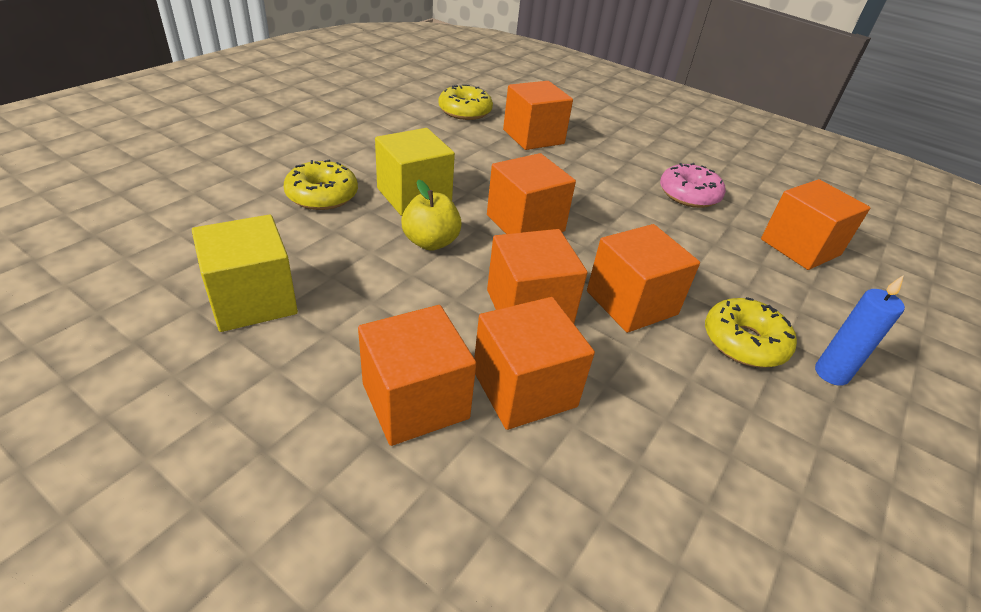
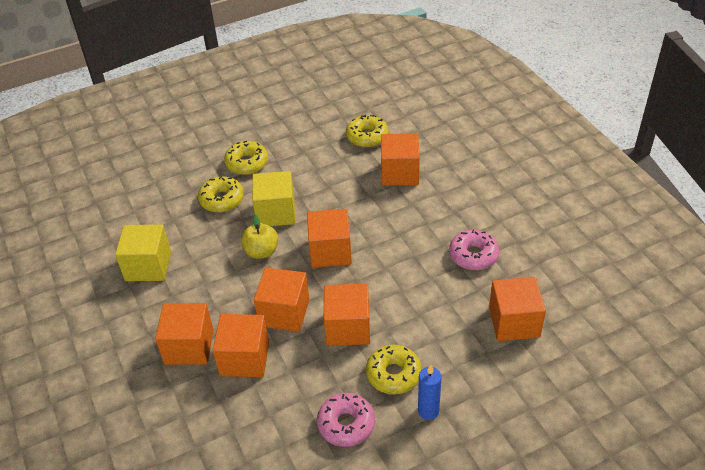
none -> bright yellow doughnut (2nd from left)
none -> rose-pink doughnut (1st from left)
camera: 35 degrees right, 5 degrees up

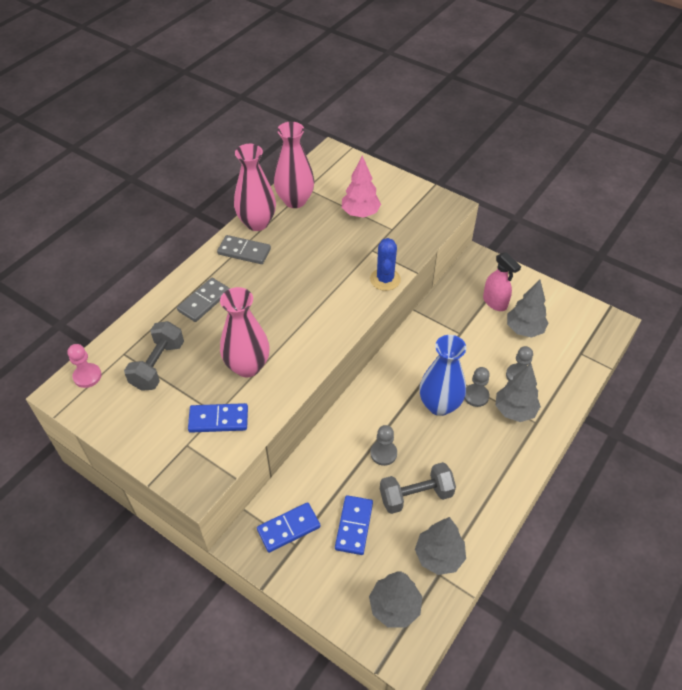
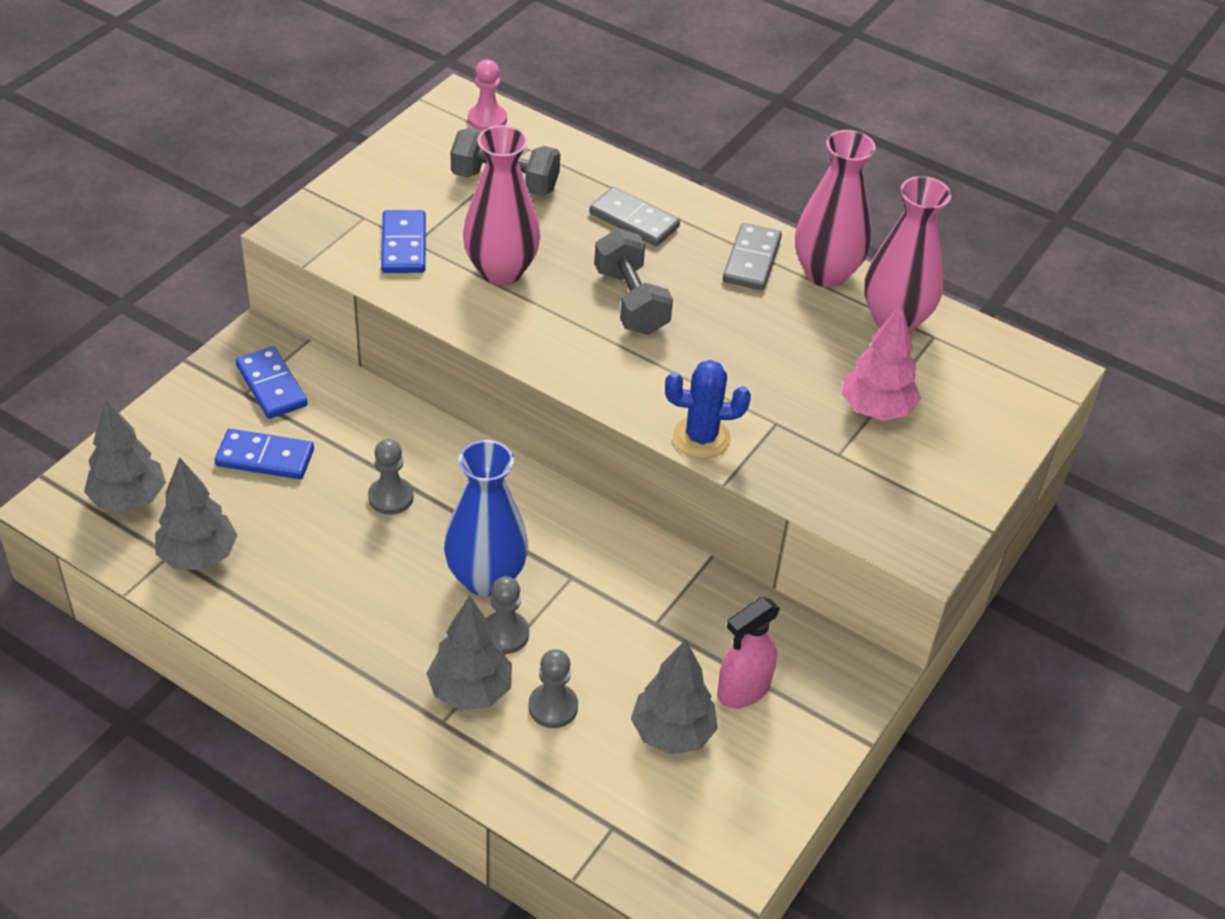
ash-grey hand weight (2nd from left), move
camera: 85 degrees right, 5 degrees down

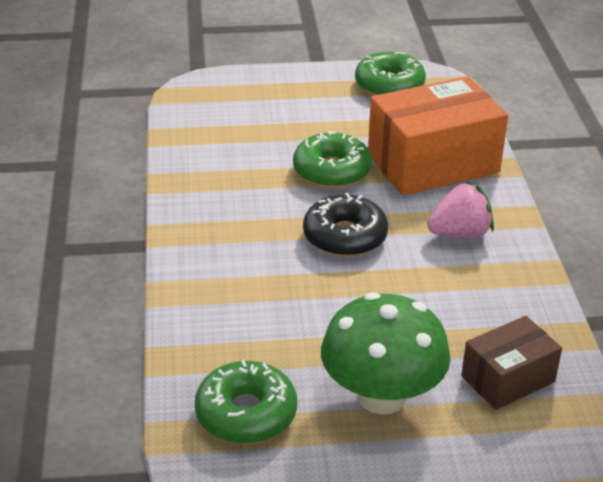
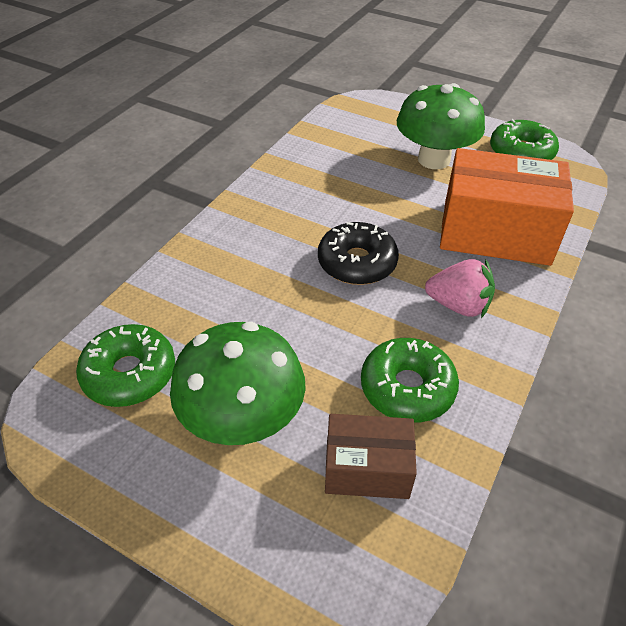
emerald doughnut (2nd from left), move
none -> emerald toadstool (2nd from left)
camera: 35 degrees right, 10 degrees up

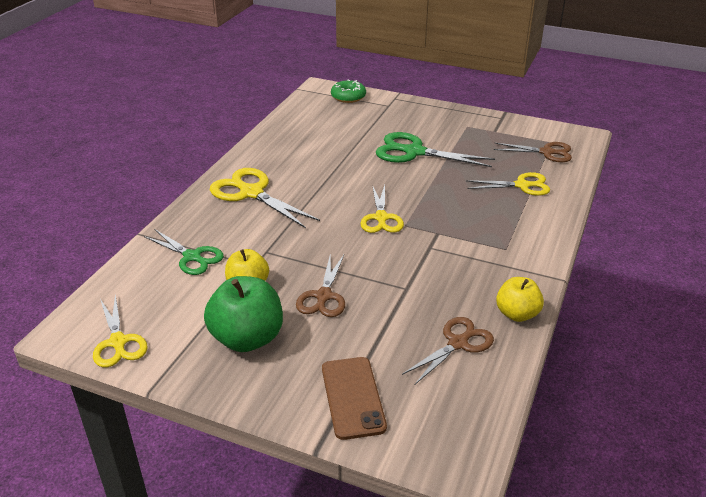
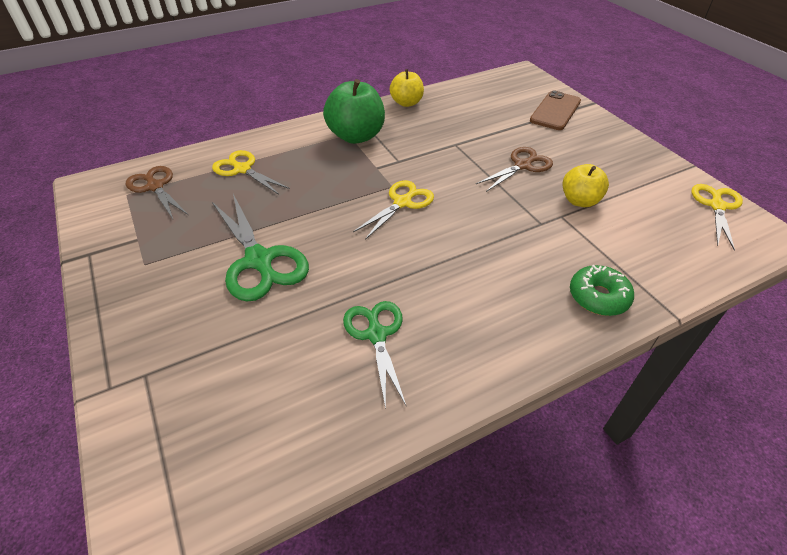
emerald shears (1st from left in the first image) -> emerald shears (2nd from left), move
emerald toy apple, move
bright yellow shears (2nd from left) -> none
emerald doughnut, move
brown shears (2nd from left) -> none
camera: 140 degrees left, 10 degrees up

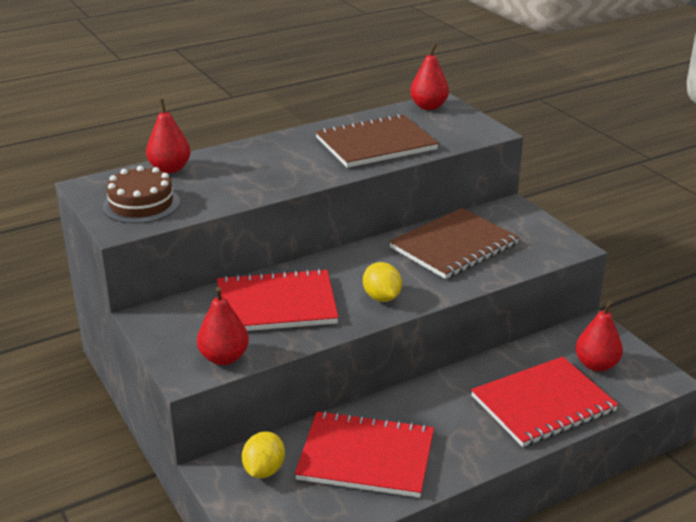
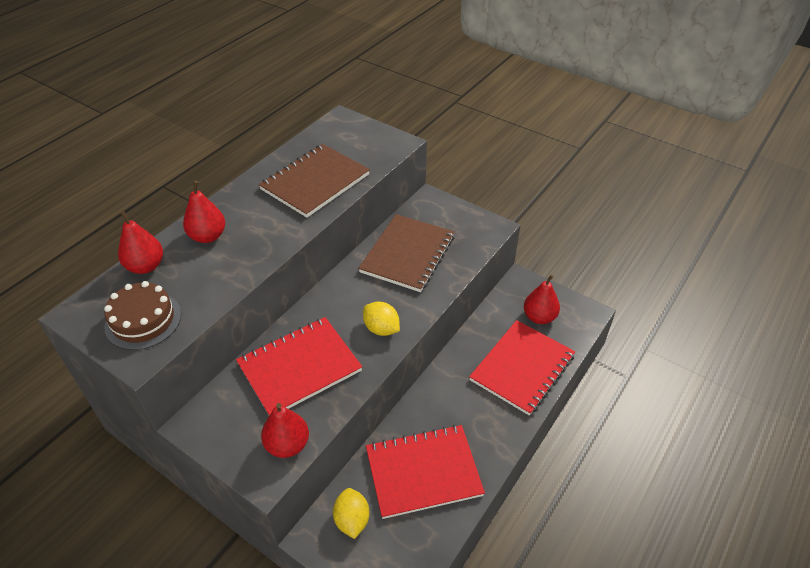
red toy pear (3rd from left in the first image) -> red toy pear (2nd from left), move
camera: 25 degrees left, 15 degrees up

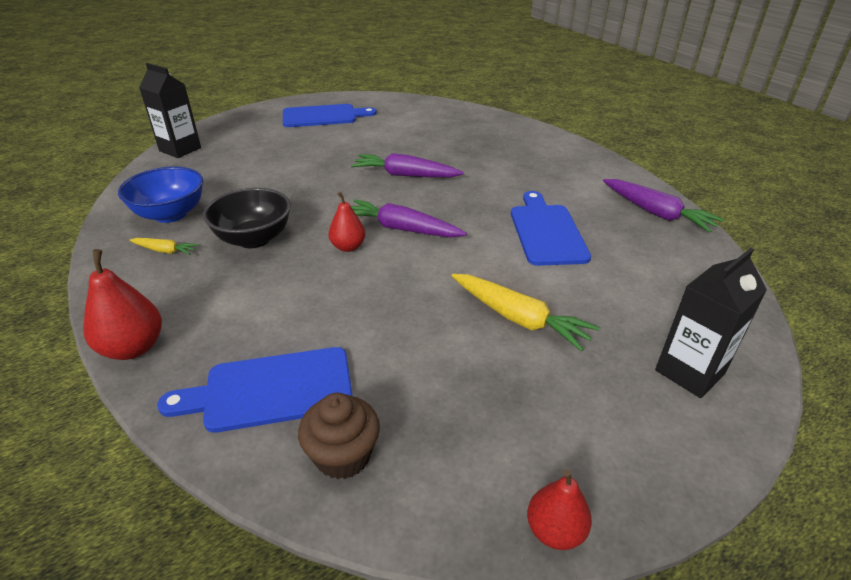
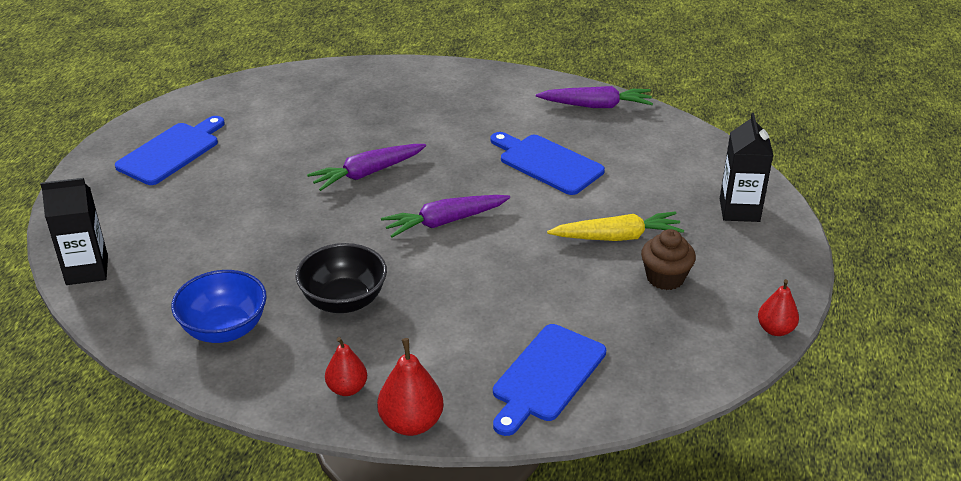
bright yellow root vegetable (1st from left) -> none
brown fairy cake, move
red toy pear (2nd from left in the first image) -> red toy pear (1st from left), move
camera: 45 degrees left, 0 degrees up

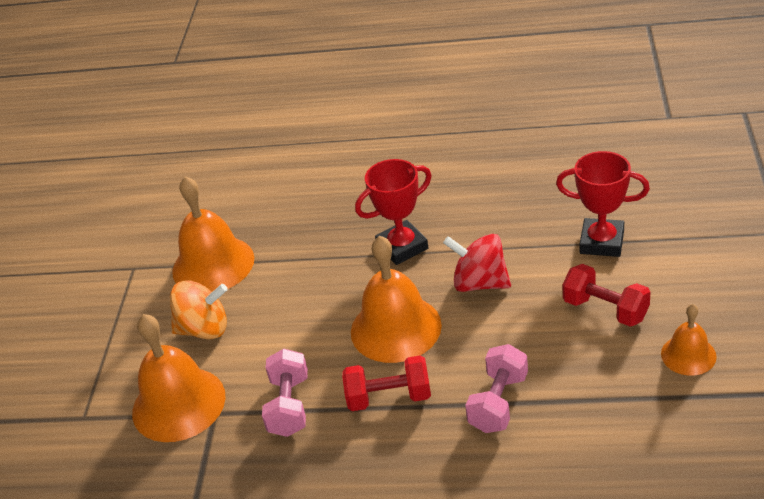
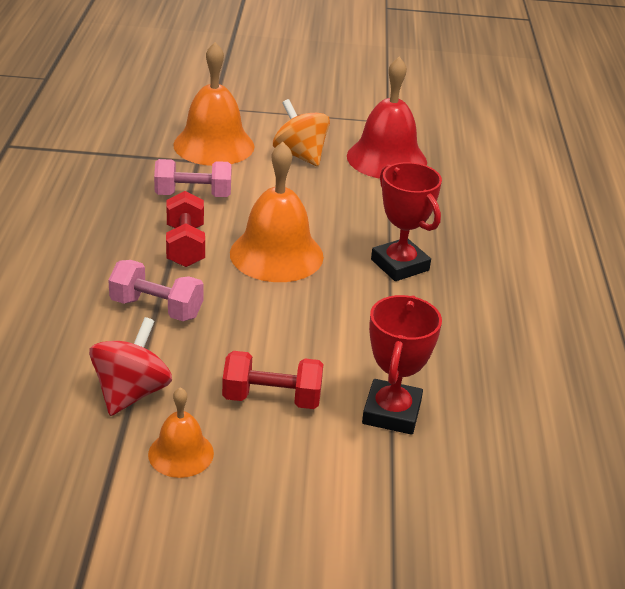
orange-coloured toy top, 150 degrees clockwise
orange-coloured school bell (2nd from left) -> red school bell
red toy top, move
red hand weight (2nd from left), 60 degrees clockwise
camera: 80 degrees right, 5 degrees down

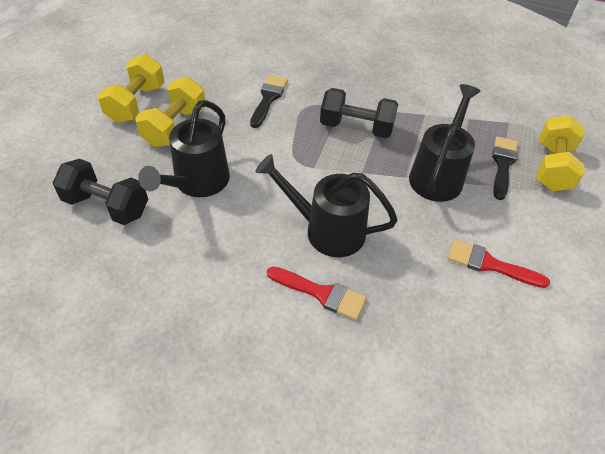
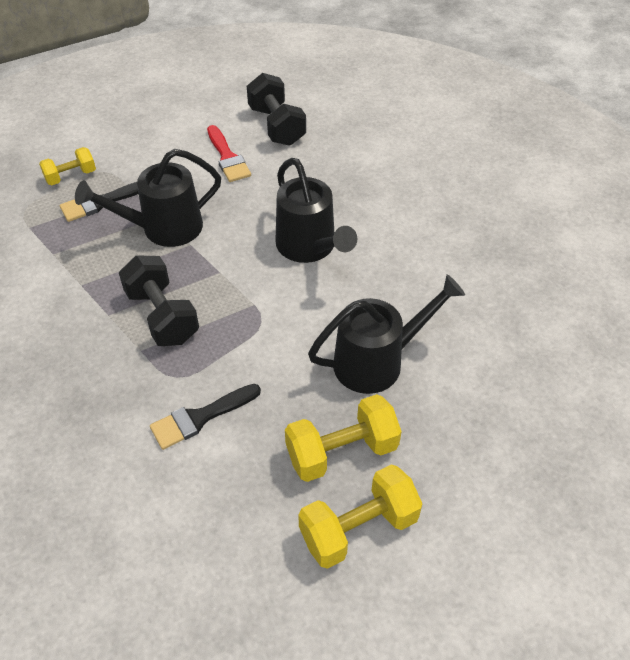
jet-black hand weight (1st from left in the first image) -> jet-black hand weight (2nd from left), move
red paintbrush (1st from left) -> none
bright yellow hand weight (3rd from left in the first image) -> bright yellow hand weight (1st from left), x0.62
camera: 135 degrees left, 0 degrees up

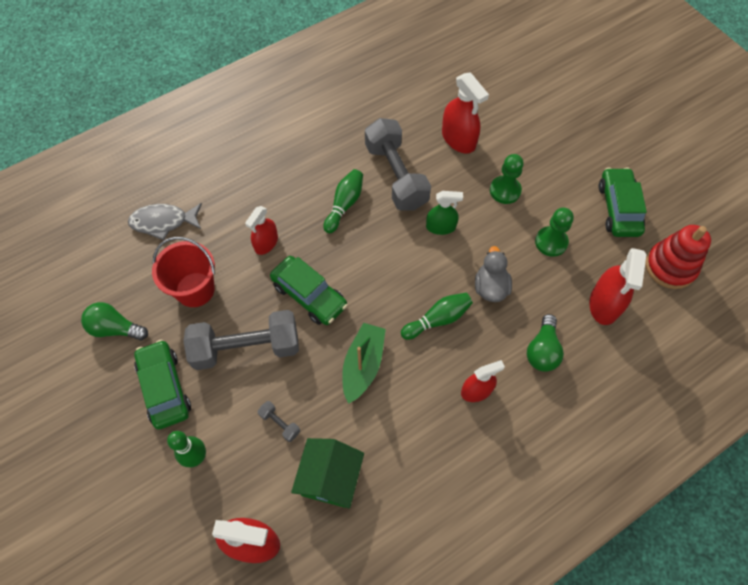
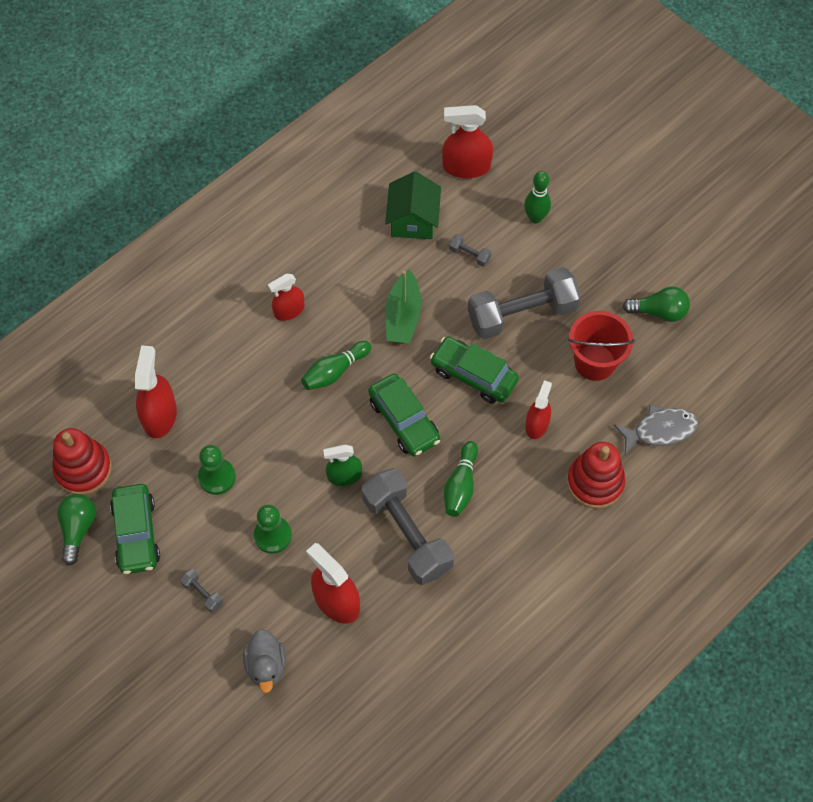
emerald toy car (1st from left in the first image) -> emerald toy car (2nd from left), move
ash-grey rubber duck, move
emerald bulb (2nd from left in the first image) -> emerald bulb (1st from left), move
none -> ash-grey hand weight (1st from left)
none -> red stacking toy (2nd from left)
camera: 170 degrees right, 0 degrees up

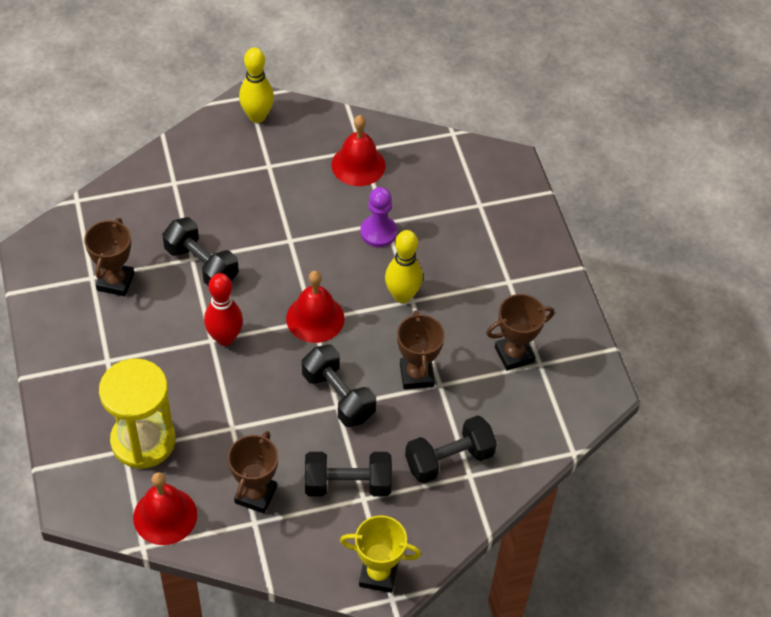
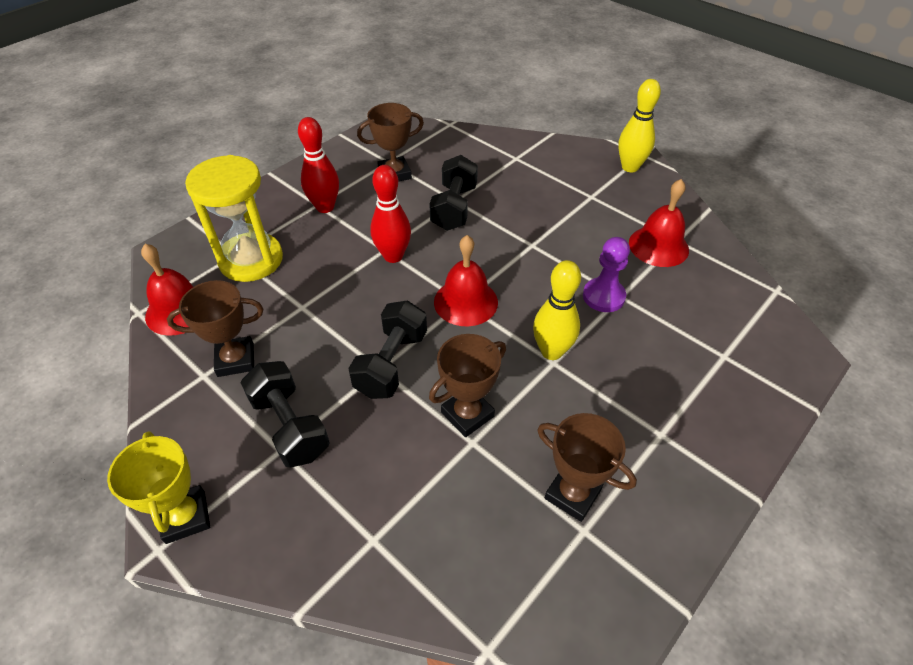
jet-black hand weight (4th from left) -> none
none -> red bowling pin (1st from left)
camera: 60 degrees right, 5 degrees down

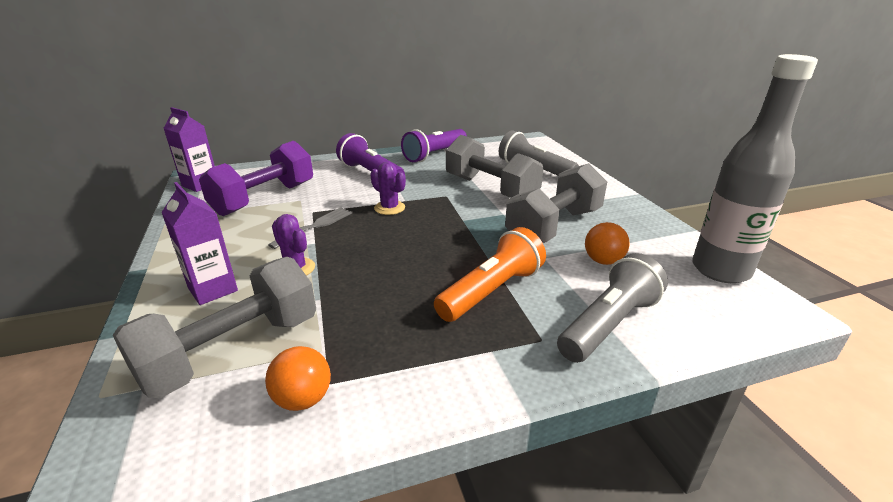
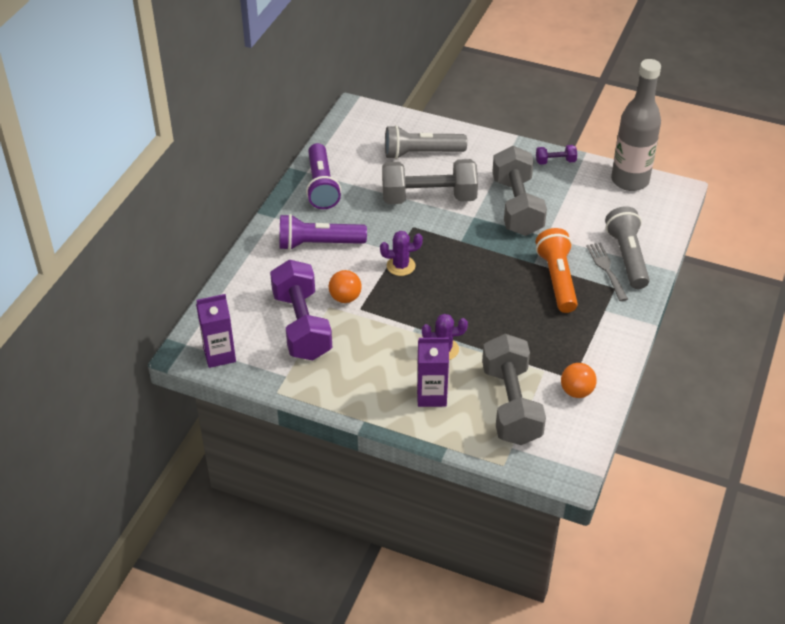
ash-grey dinner fork, move
orange-coloured play ball (2nd from left in the first image) -> orange-coloured play ball (1st from left), move
none -> violet hand weight (2nd from left)
camera: 50 degrees left, 15 degrees up

